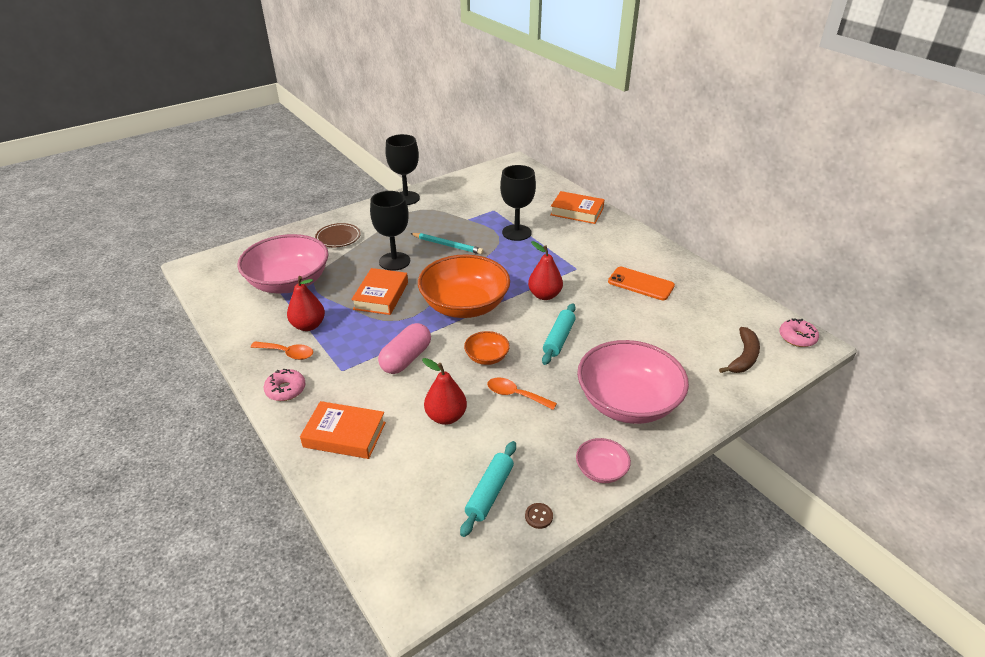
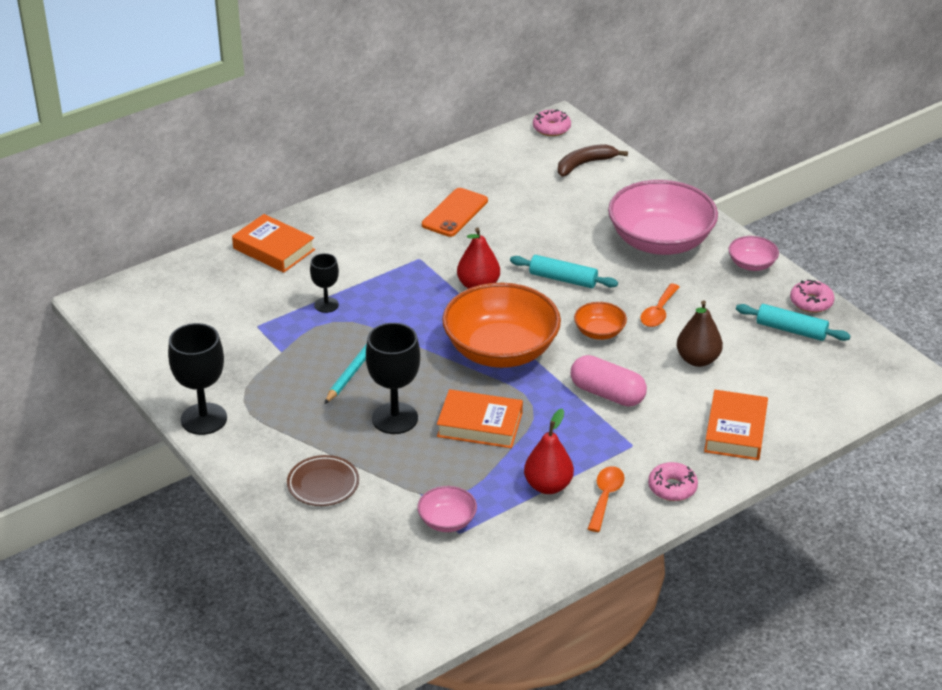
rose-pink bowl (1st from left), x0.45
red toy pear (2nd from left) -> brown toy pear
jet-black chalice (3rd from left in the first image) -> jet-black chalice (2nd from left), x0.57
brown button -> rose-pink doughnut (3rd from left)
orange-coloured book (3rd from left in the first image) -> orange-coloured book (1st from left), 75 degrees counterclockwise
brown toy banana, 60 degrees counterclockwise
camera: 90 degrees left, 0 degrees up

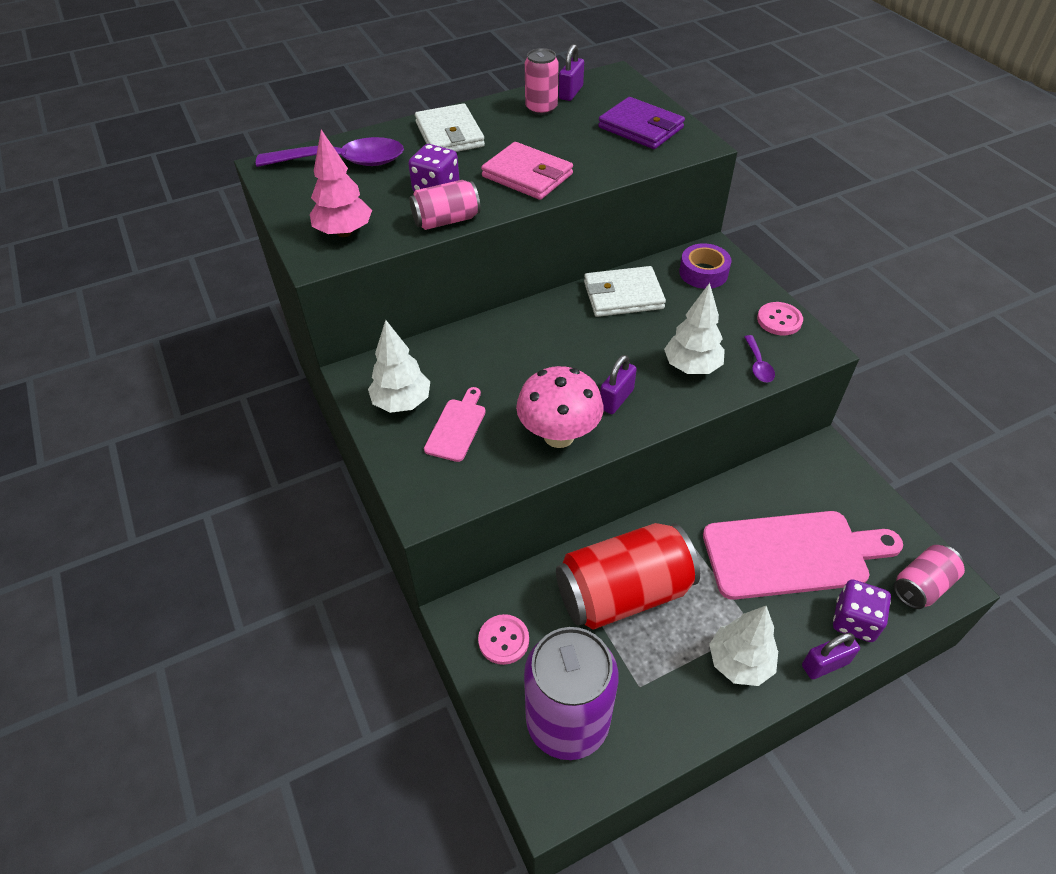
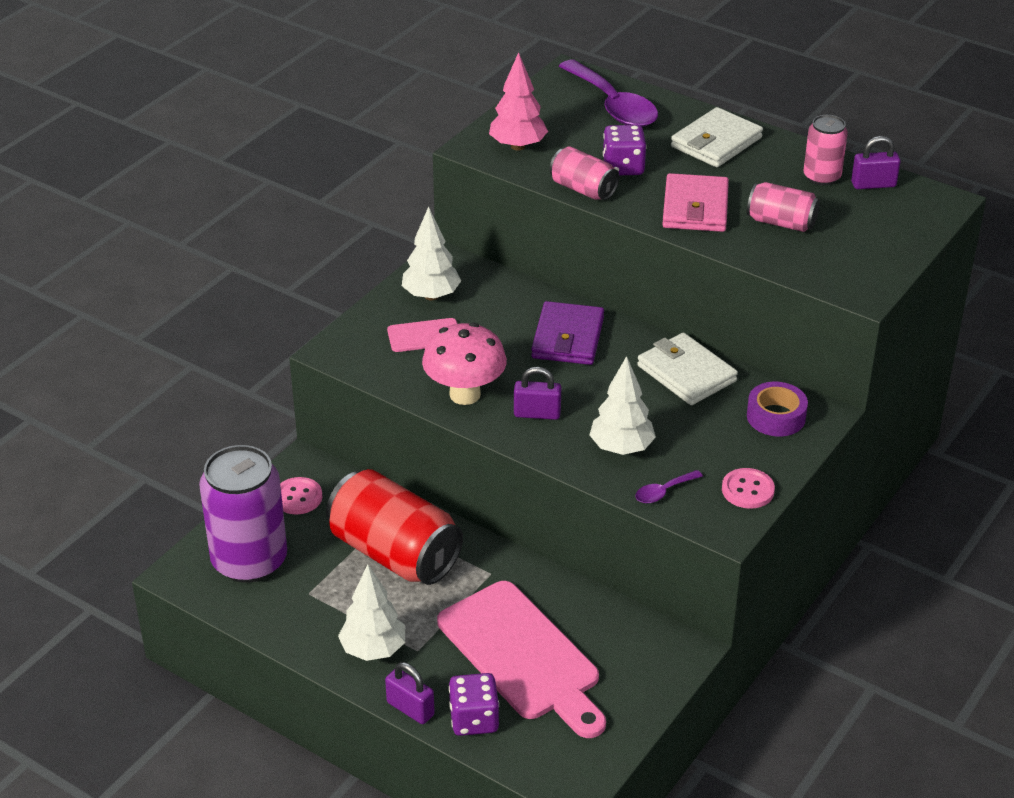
violet billfold, move
rose-pink tin (3rd from left in the first image) -> rose-pink tin (2nd from left), move
camera: 60 degrees right, 10 degrees down

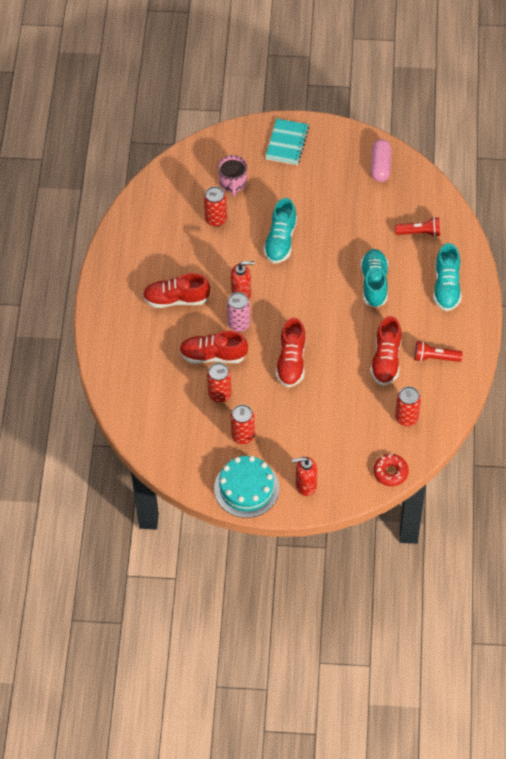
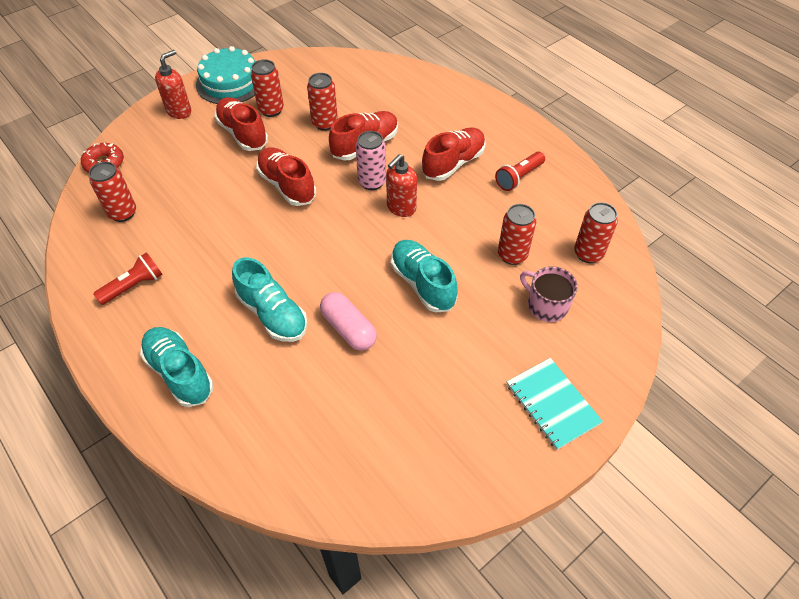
red lace-up shoe (4th from left in the first image) -> red lace-up shoe (1st from left), move
rose-pink pill shape, move
red pocket torch (1st from left in the first image) -> red pocket torch (2nd from left), move
none -> red tin (5th from left)
camera: 135 degrees right, 5 degrees down

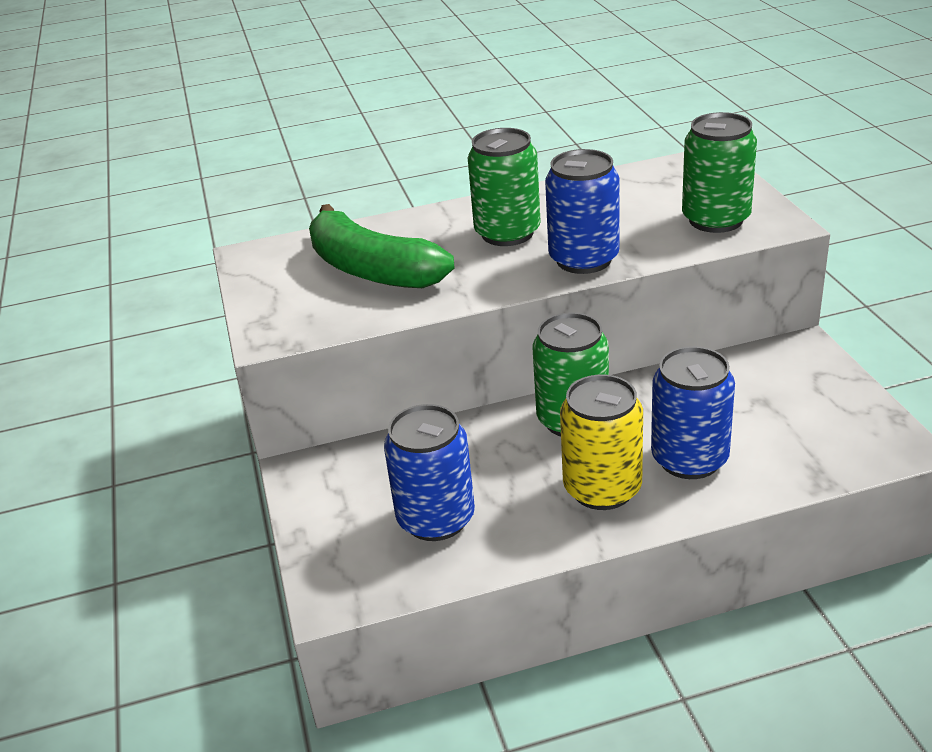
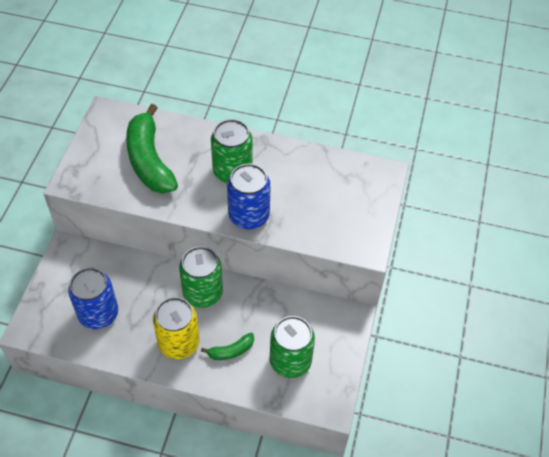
royal blue tin (3rd from left) -> emerald toy banana (2nd from left)
emerald tin (3rd from left), move
camera: 25 degrees right, 20 degrees up

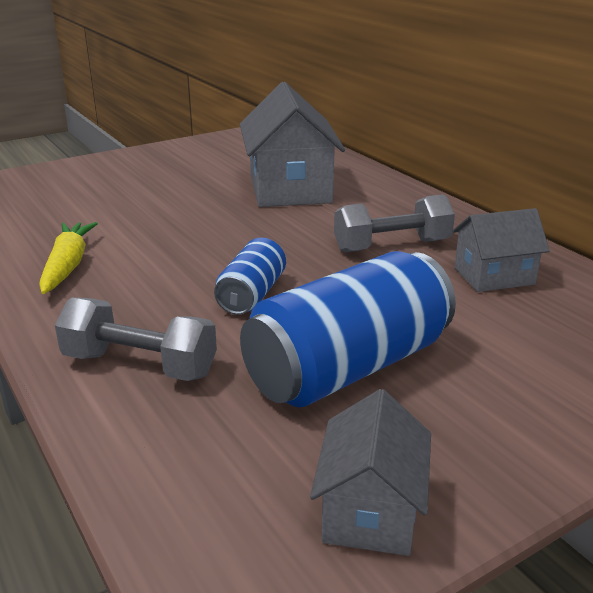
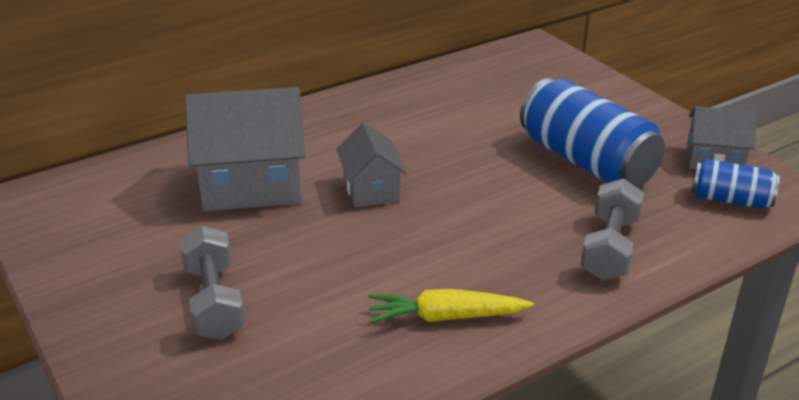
royal blue tin (1st from left in the first image) -> royal blue tin (2nd from left), move
ash-grey hand weight (2nd from left in the first image) -> ash-grey hand weight (1st from left), move
ash-grey cottage (3rd from left in the first image) -> ash-grey cottage (2nd from left), move
camera: 90 degrees left, 5 degrees up

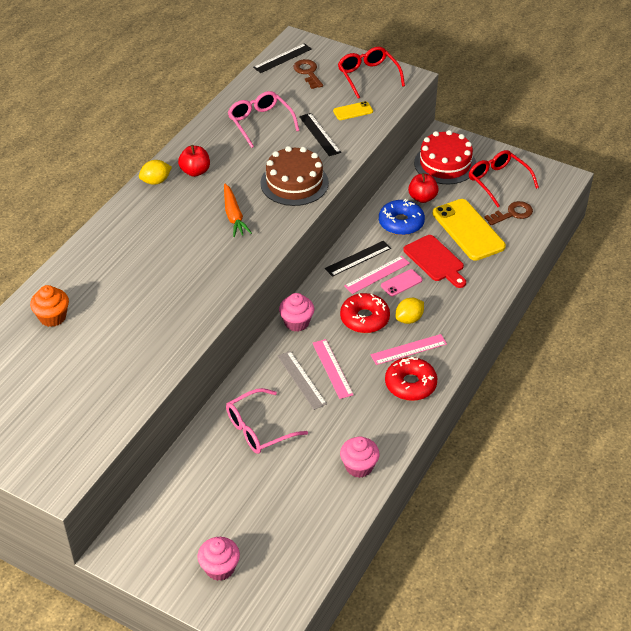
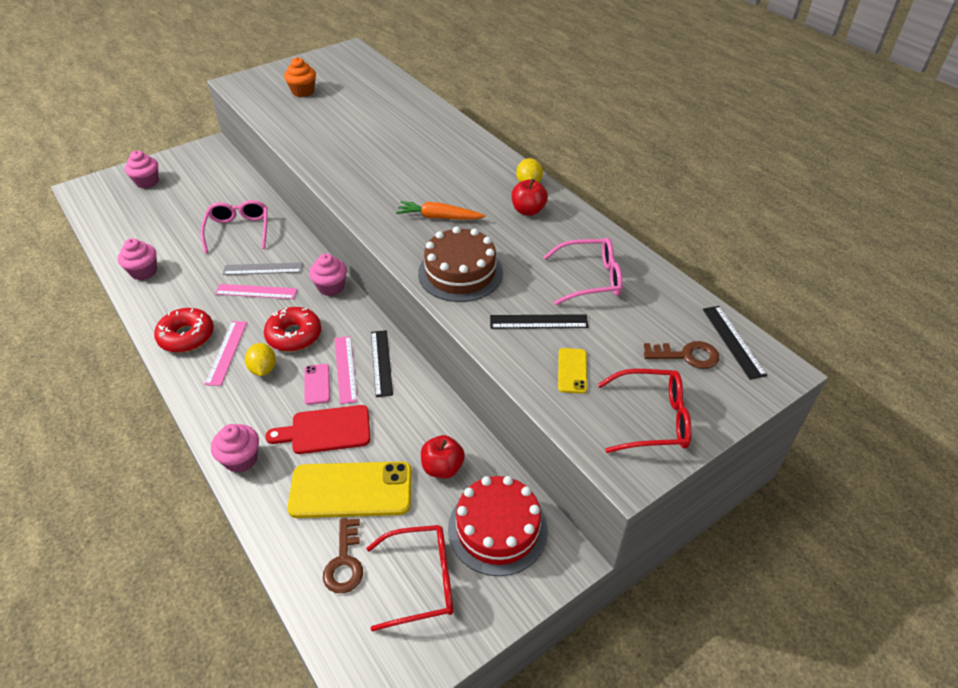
orange-coloured fairy cake, move
royal blue doughnut -> none
none -> rose-pink fairy cake (3rd from left)
camera: 115 degrees right, 0 degrees up

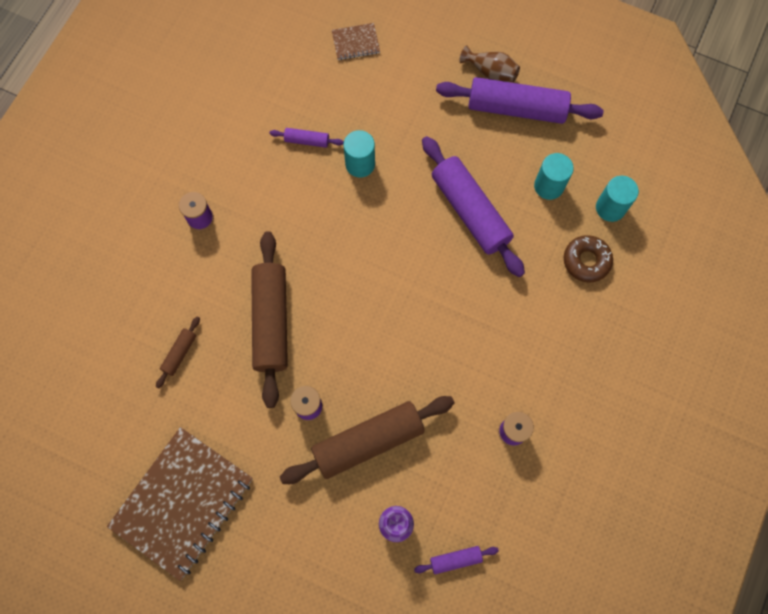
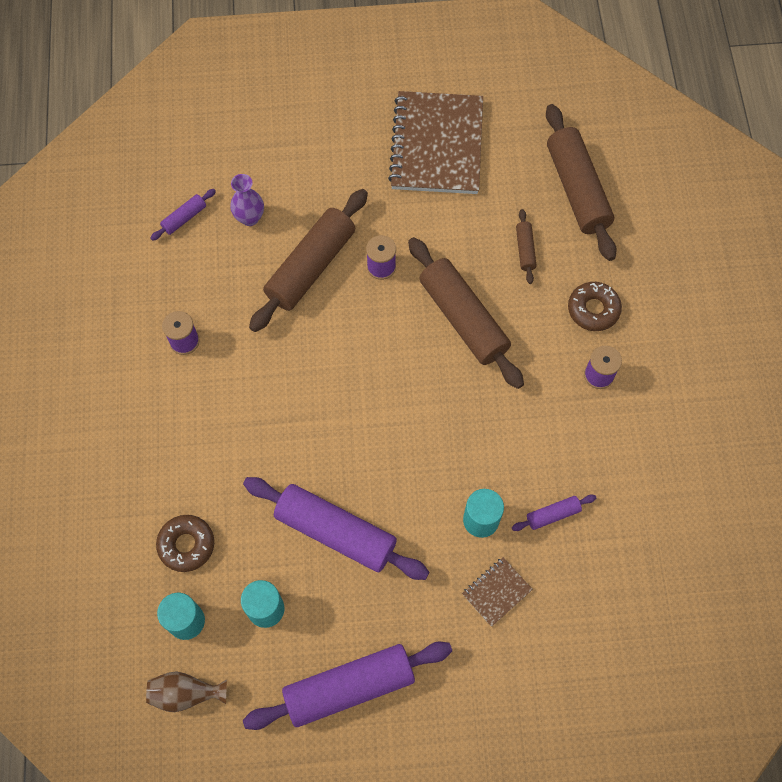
brown exercise book (2nd from left), move
brown vase, move
none -> brown pastry roller (4th from left)
none -> brown doughnut (2nd from left)
camera: 150 degrees right, 5 degrees down

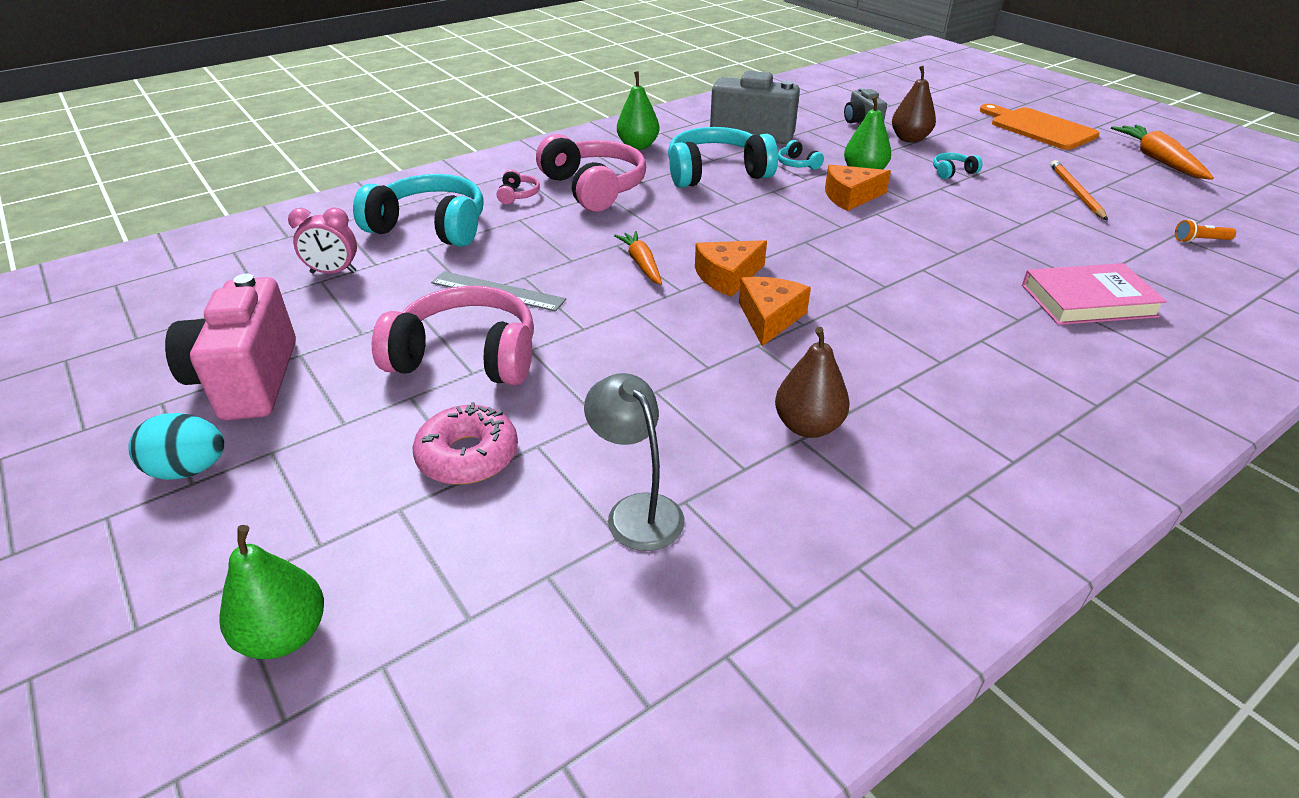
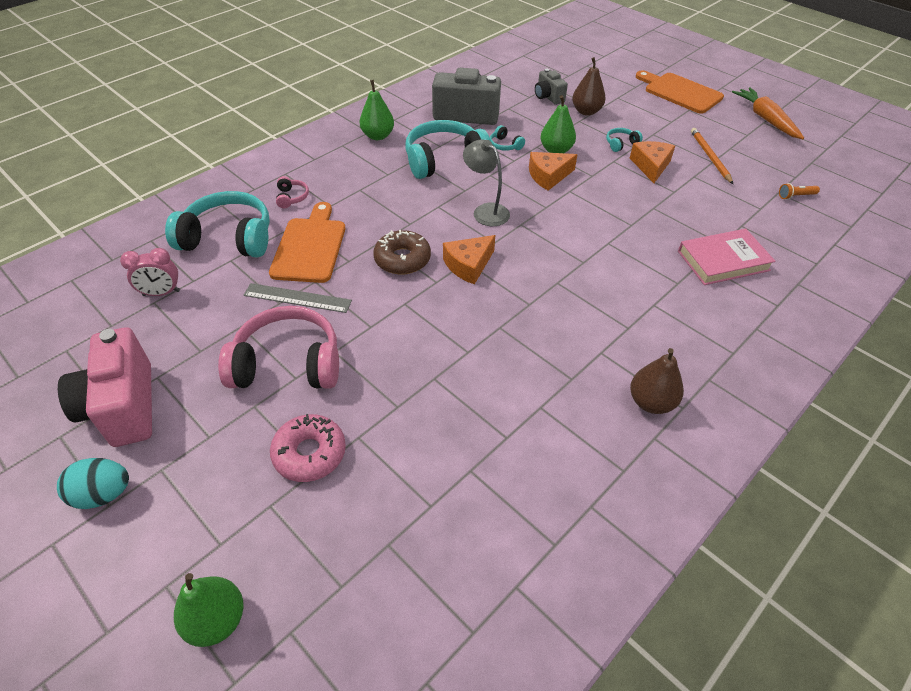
rose-pink over-ear headphones (3rd from left) -> none
ash-grey desk lamp, move
orange-coloured root vegetable (1st from left) -> brown doughnut
orange-coloured piece of cheese (2nd from left in the first image) -> orange-coloured piece of cheese (3rd from left), move
brown toy pear (1st from left in the first image) -> brown toy pear (2nd from left), move
none -> orange-coloured cutting board (1st from left)
camera: 10 degrees left, 10 degrees up

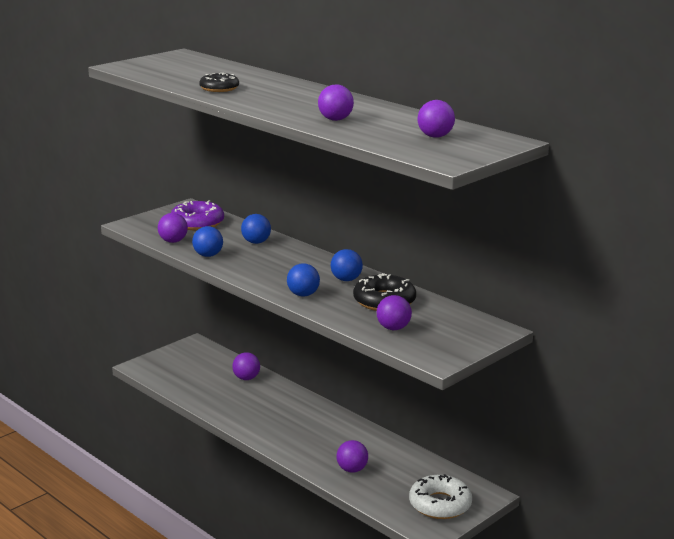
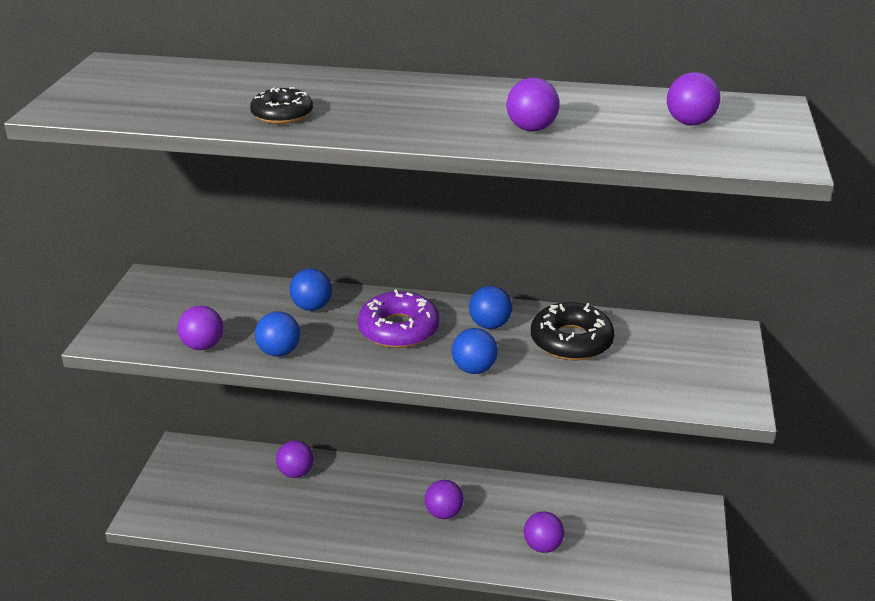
violet doughnut, move
violet play ball (5th from left in the first image) -> violet play ball (3rd from left), move
white doughnut -> none
camera: 35 degrees left, 10 degrees up

